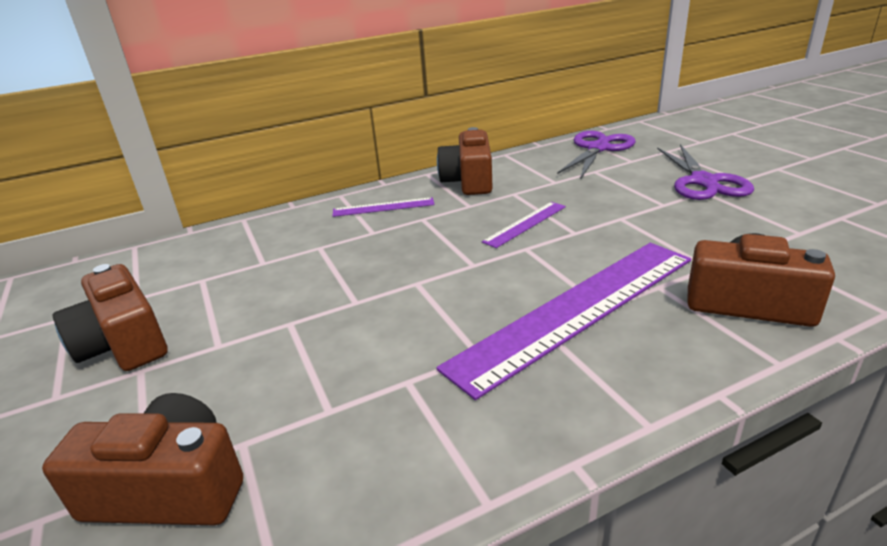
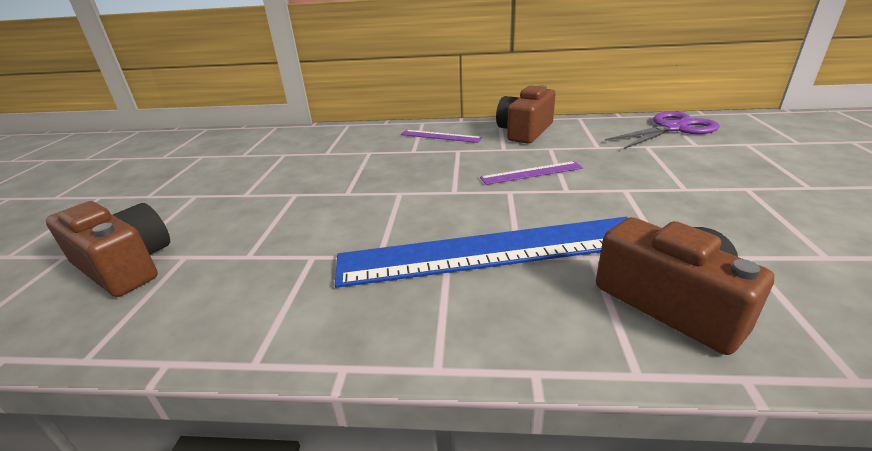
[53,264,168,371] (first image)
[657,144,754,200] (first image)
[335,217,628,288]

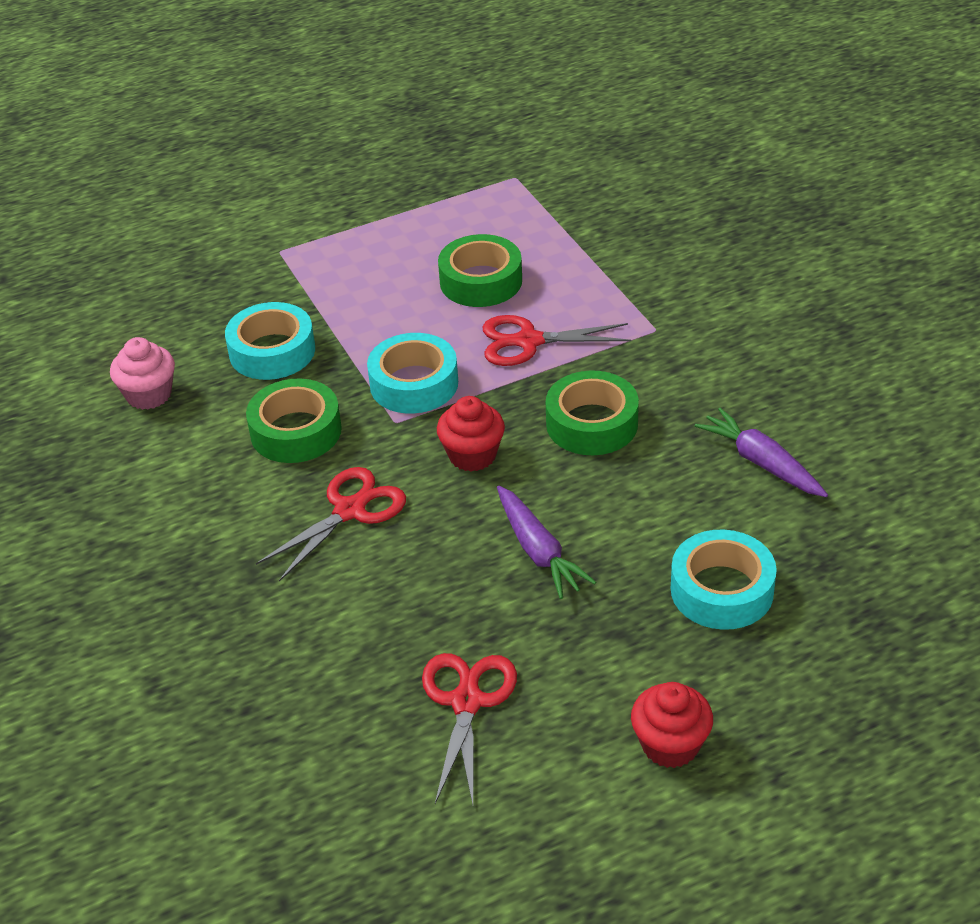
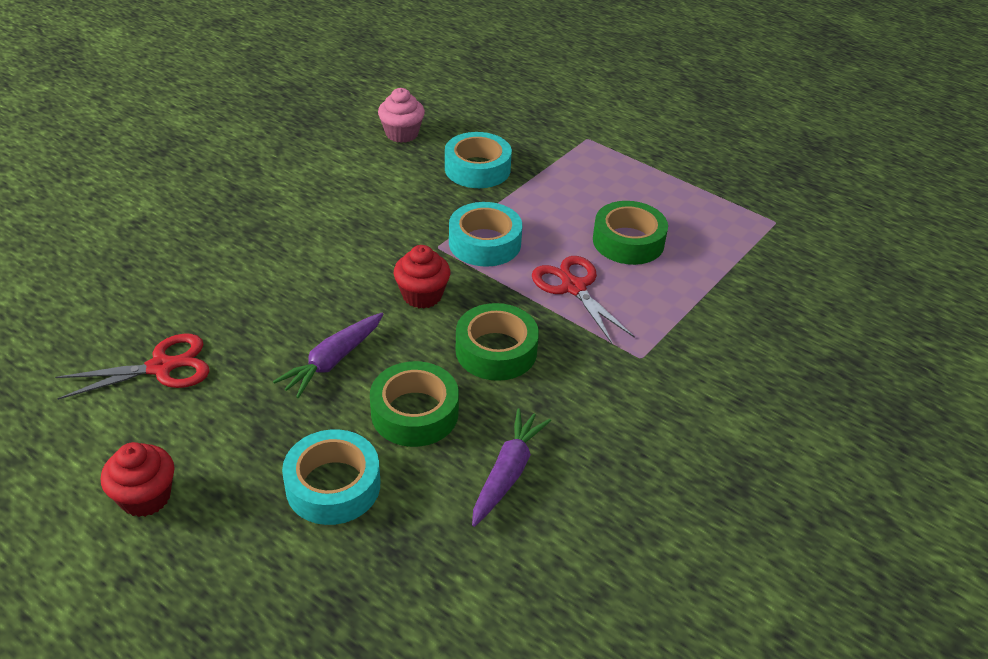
[256,467,406,582] (first image)
[370,361,459,447]

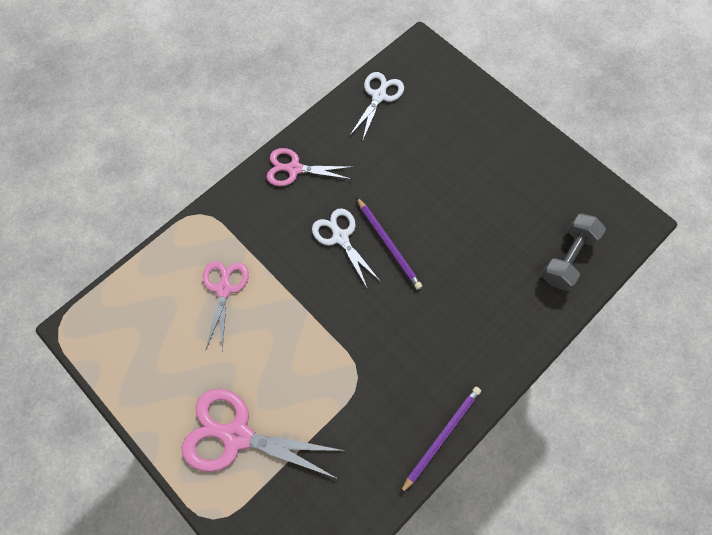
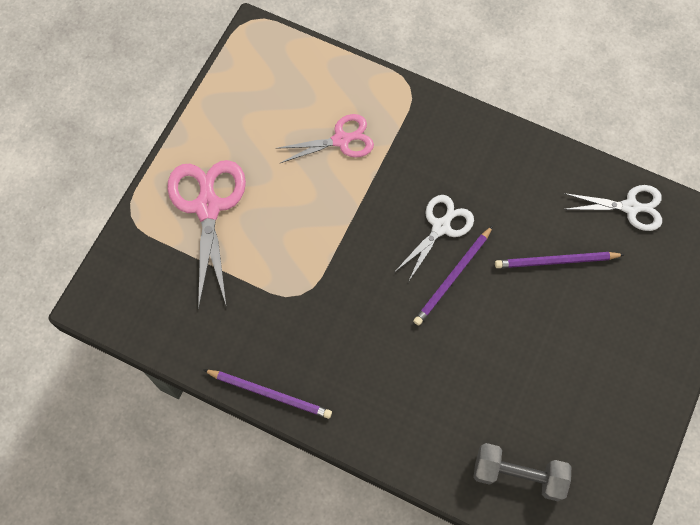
[267,148,351,186] (first image)
[495,252,625,268]

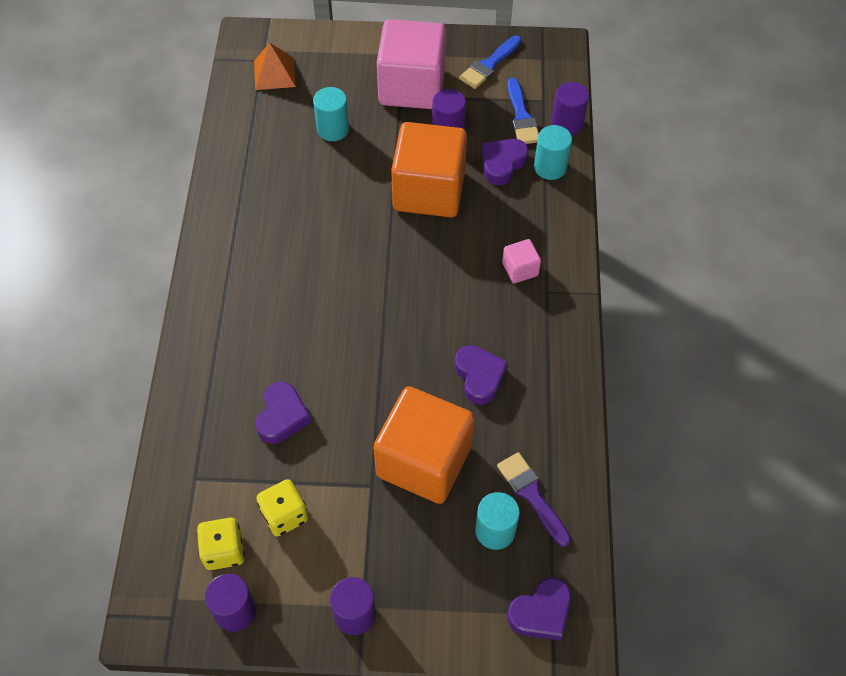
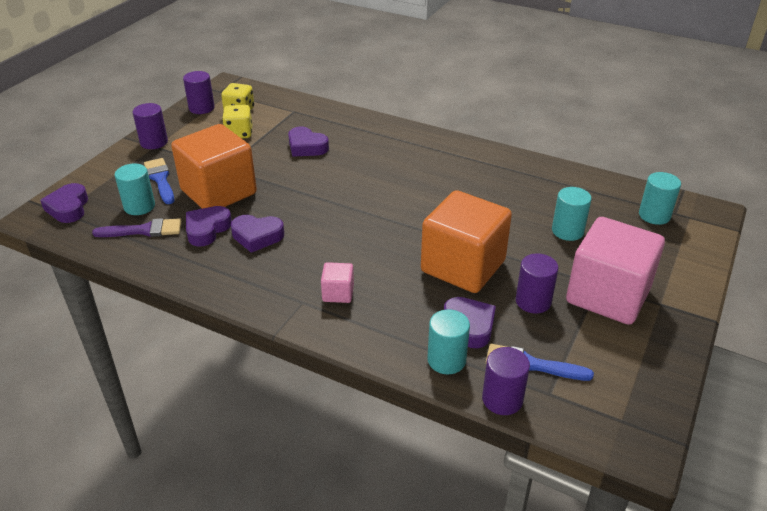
[186,206,232,246]
[144,158,174,204]
[639,172,681,225]

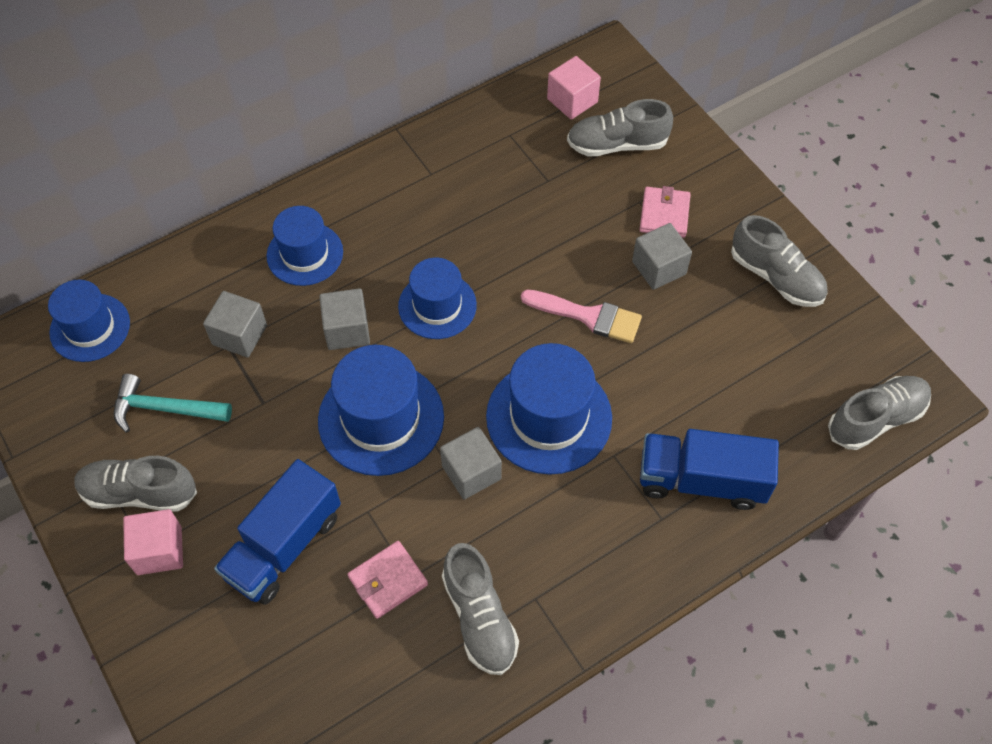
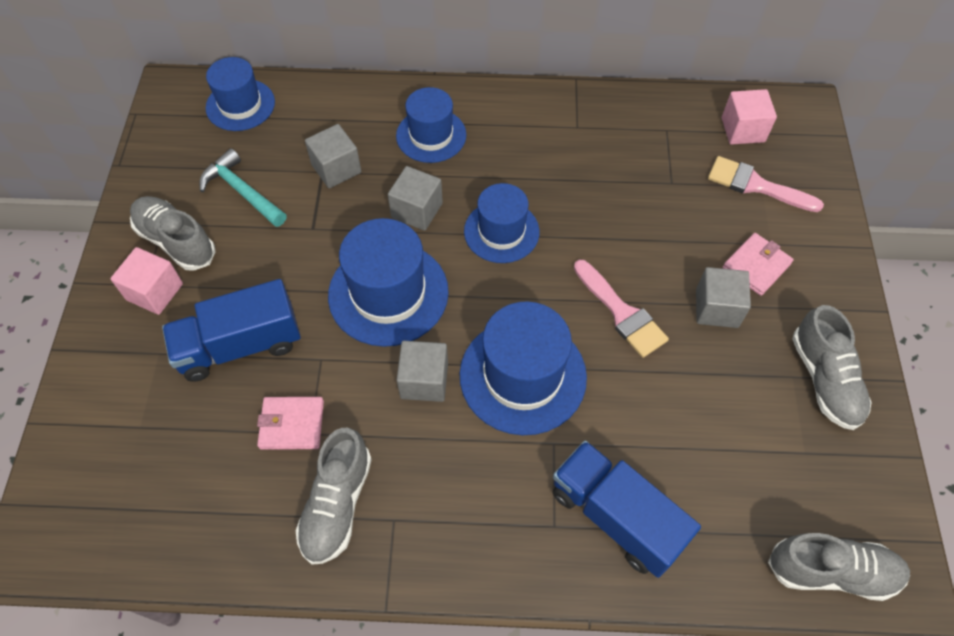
[708,156,824,212]

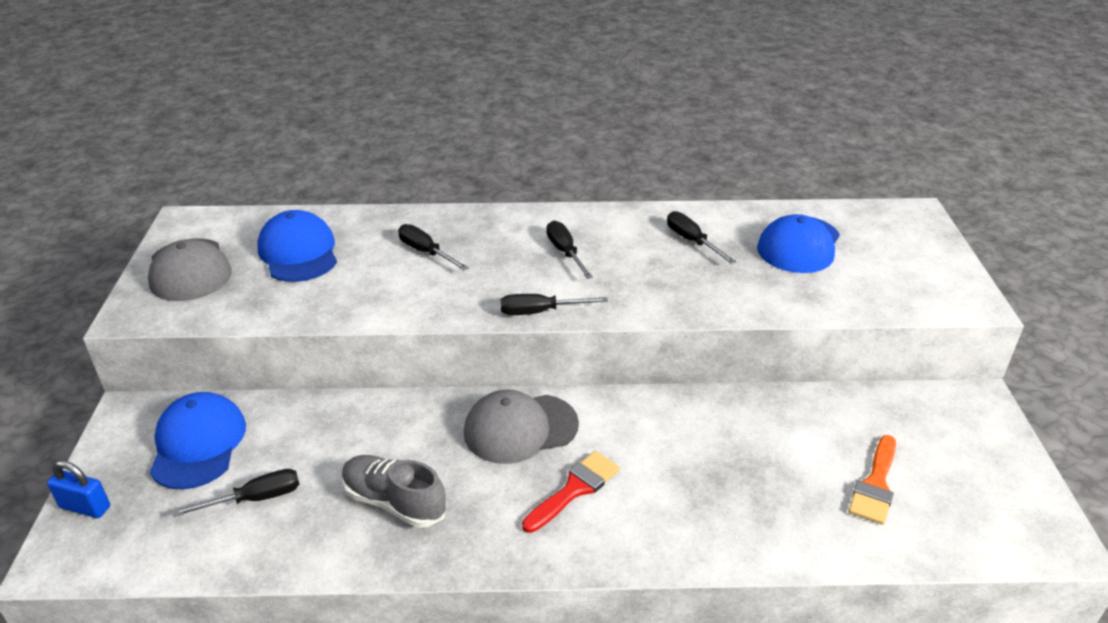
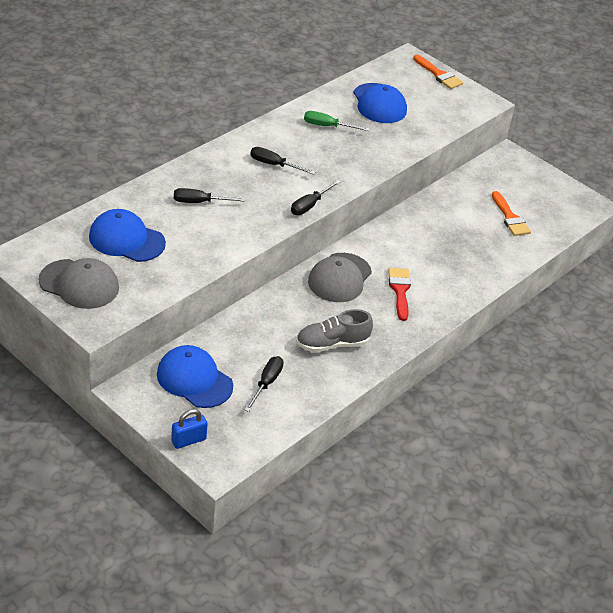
[413,55,463,89]
[304,111,369,131]

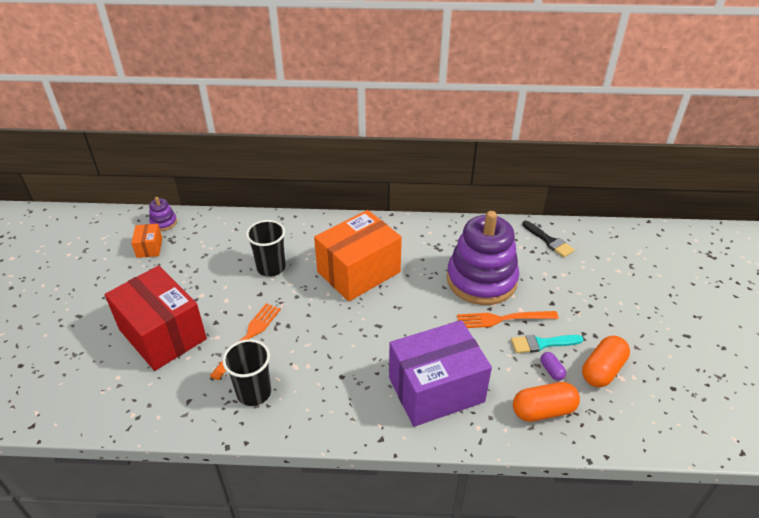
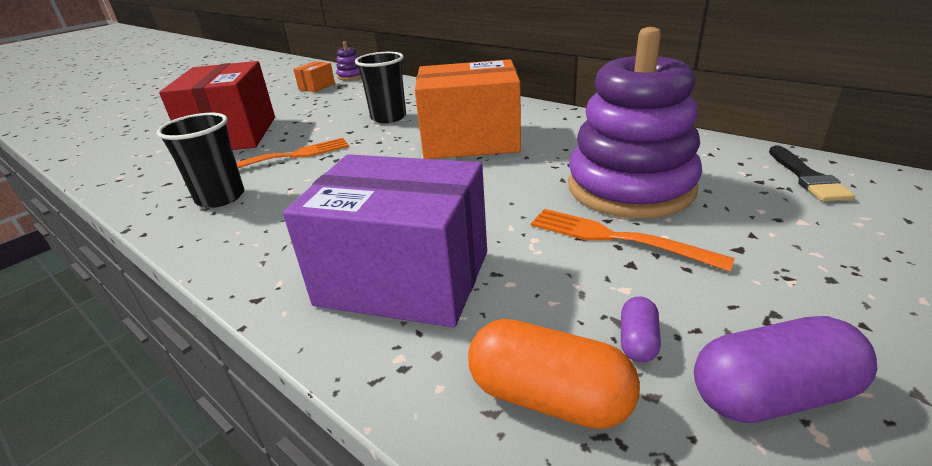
[511,334,583,353] (first image)
[694,316,877,423]

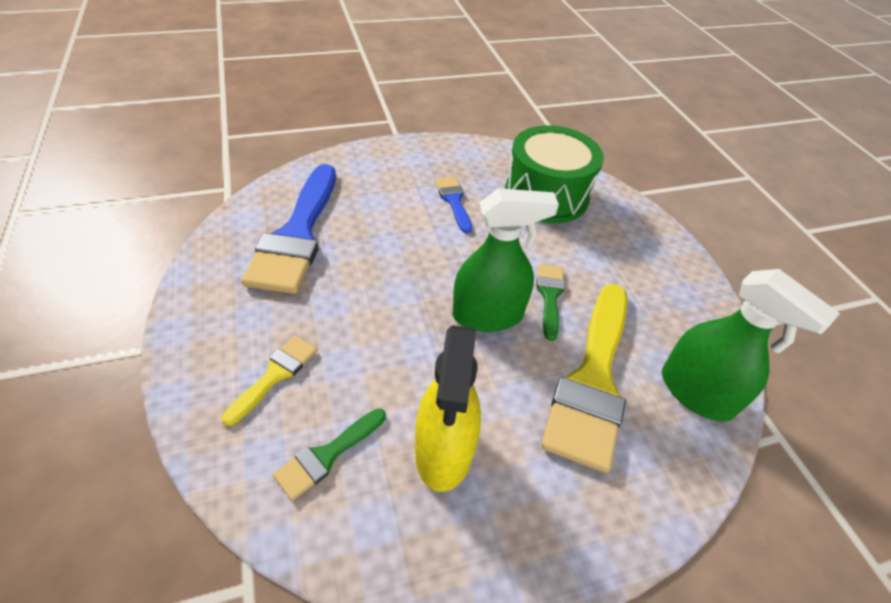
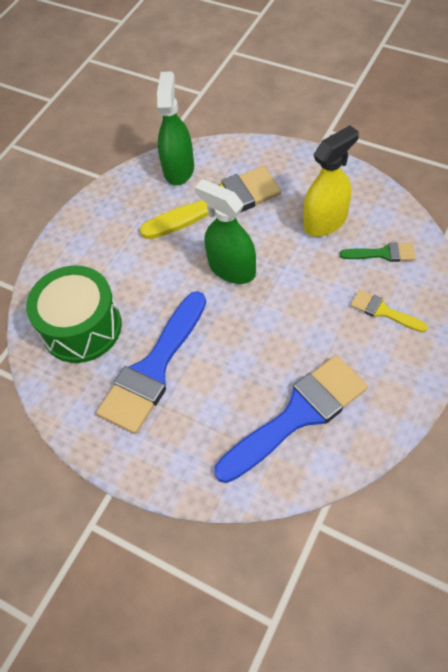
[537,264,565,341] (first image)
[350,290,428,332]
[96,291,206,434]

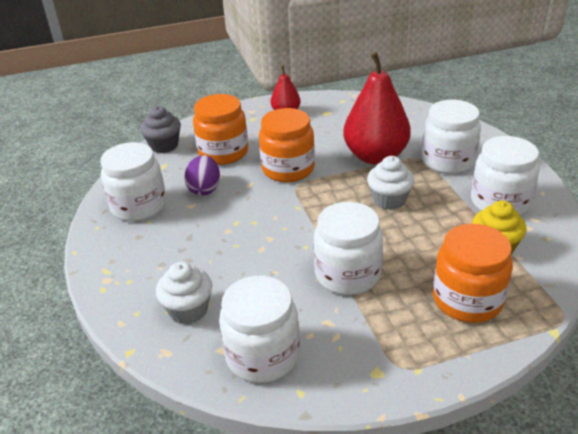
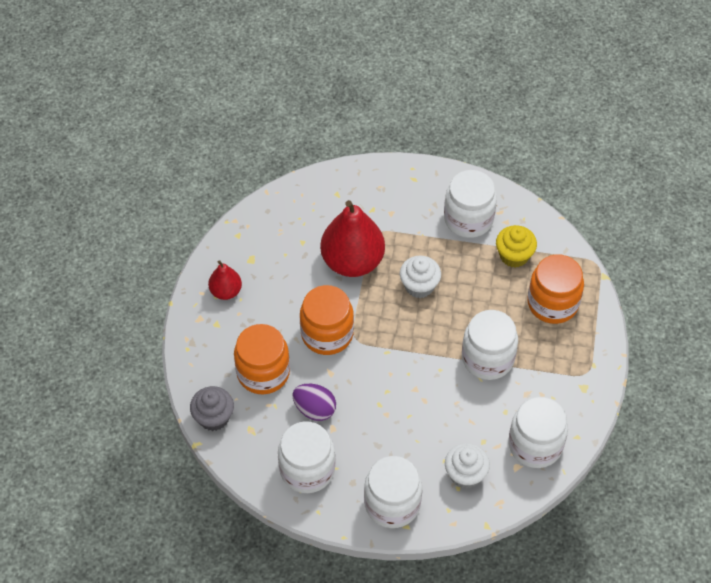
[364,456,422,528]

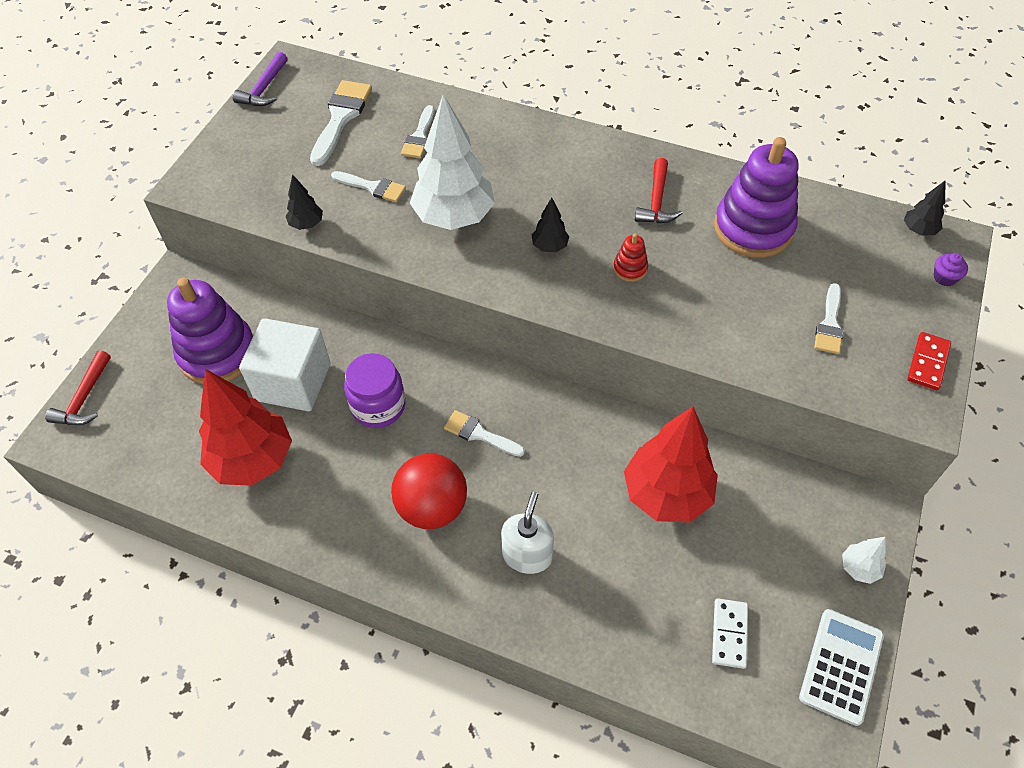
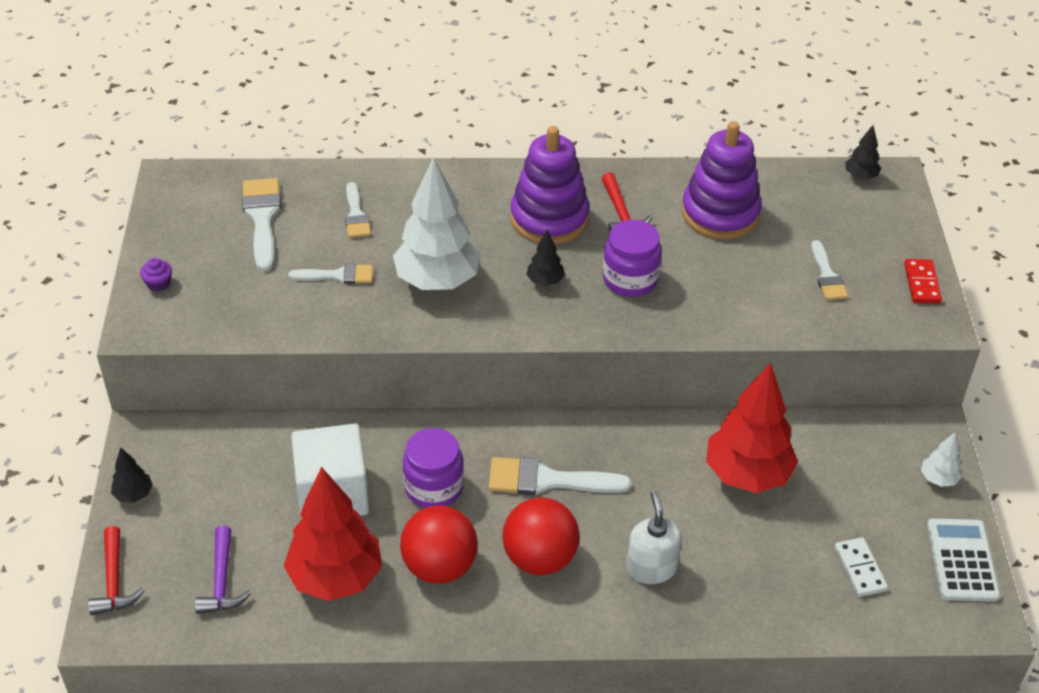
[400,505,478,584]
[510,126,590,244]
[195,526,251,614]
[111,447,153,503]
[140,258,172,292]
[603,220,662,297]
[489,457,631,495]

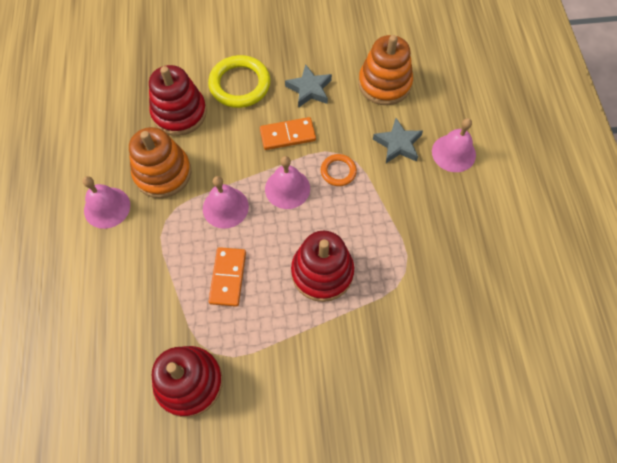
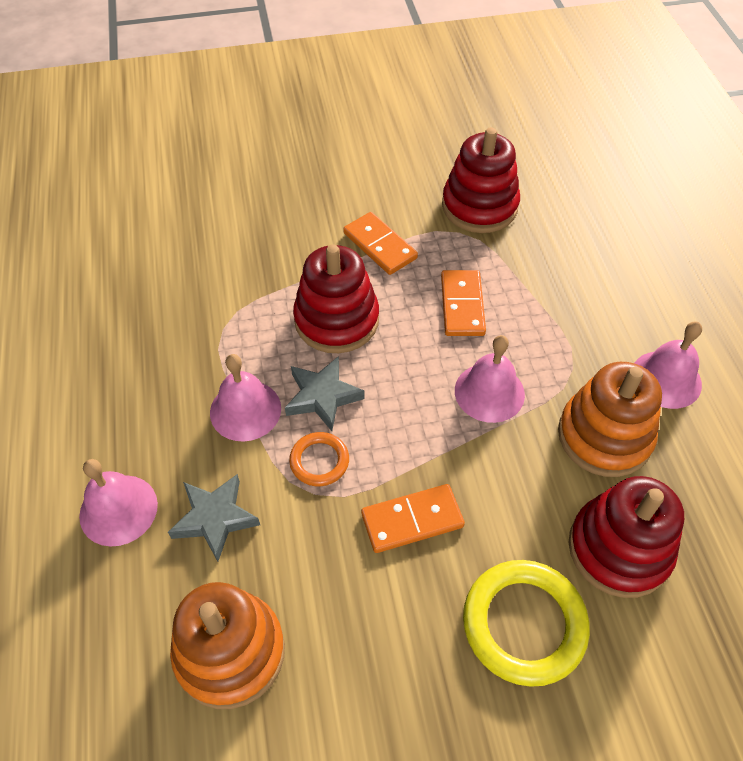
[343,212,418,275]
[210,354,281,442]
[285,356,365,431]

